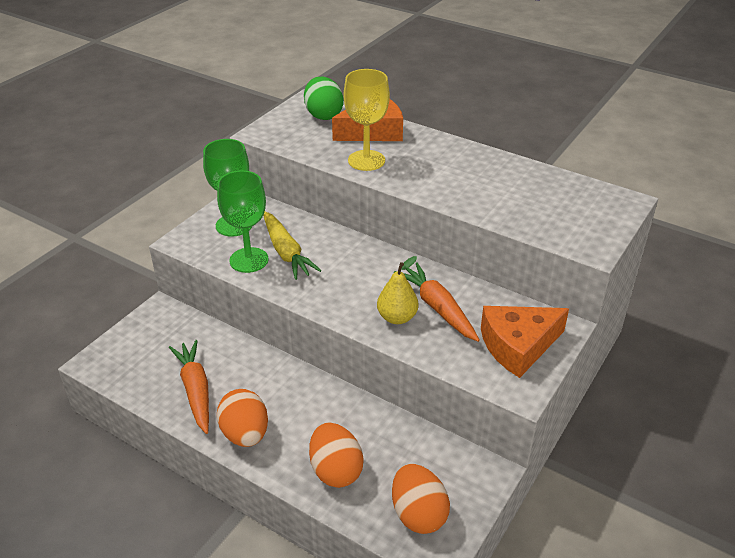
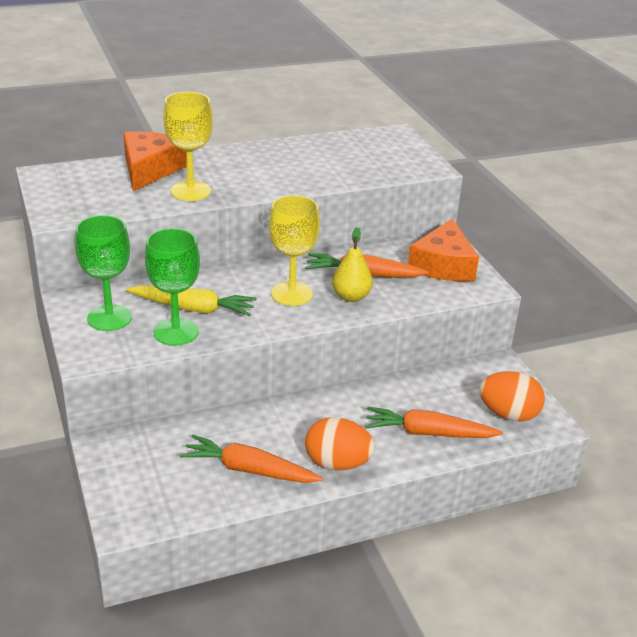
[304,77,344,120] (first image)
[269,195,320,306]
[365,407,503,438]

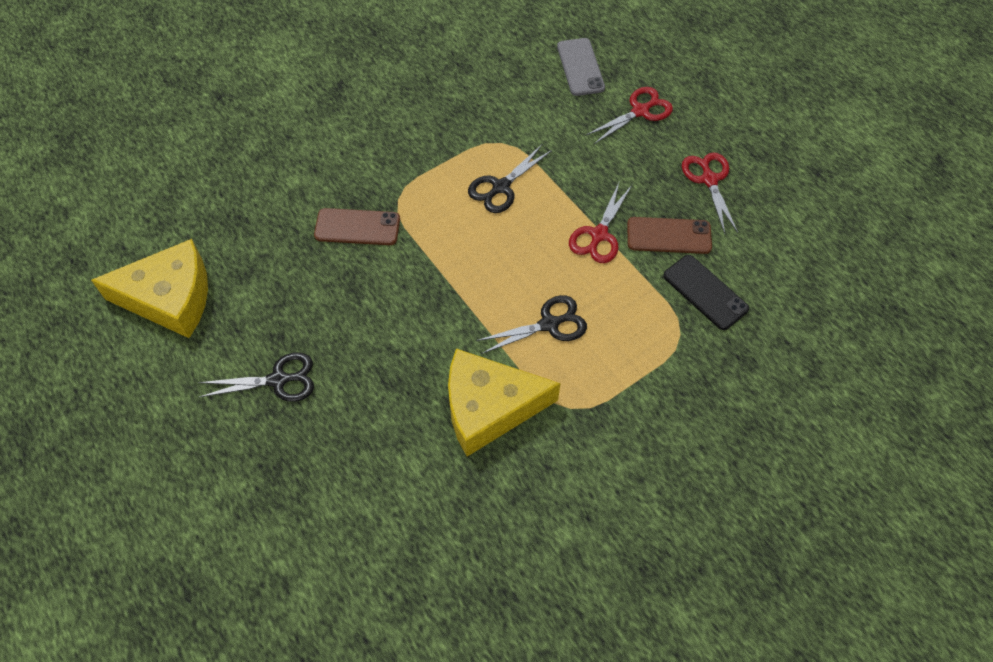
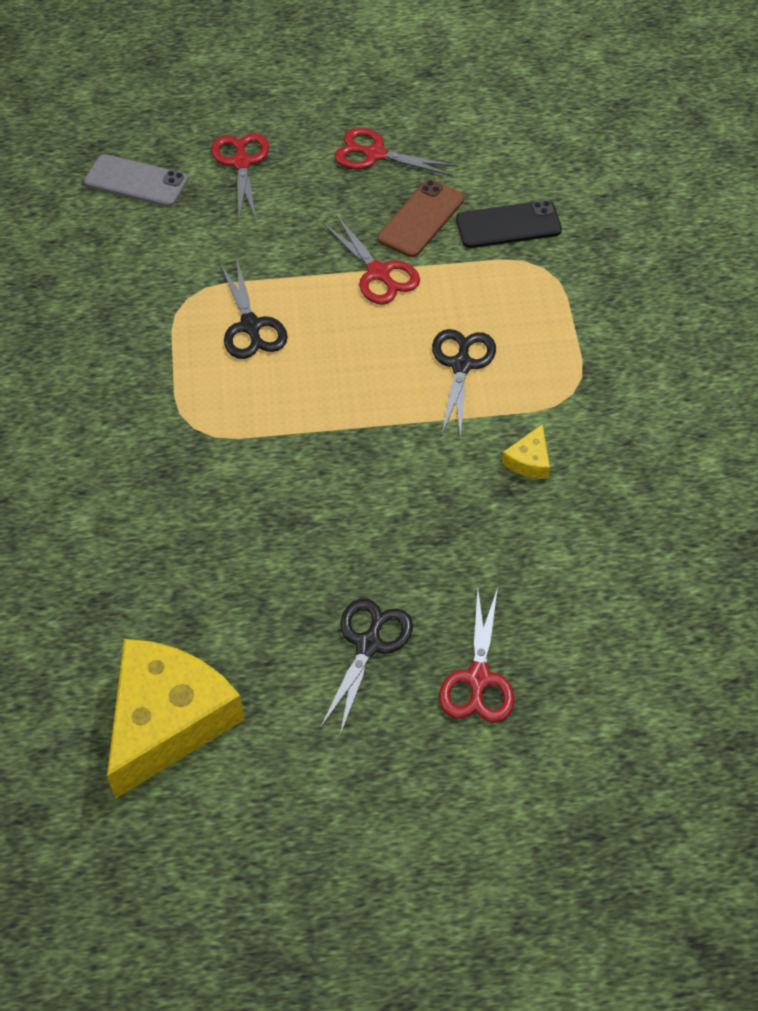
[314,208,400,245] (first image)
[439,588,514,723]
[502,424,550,479]

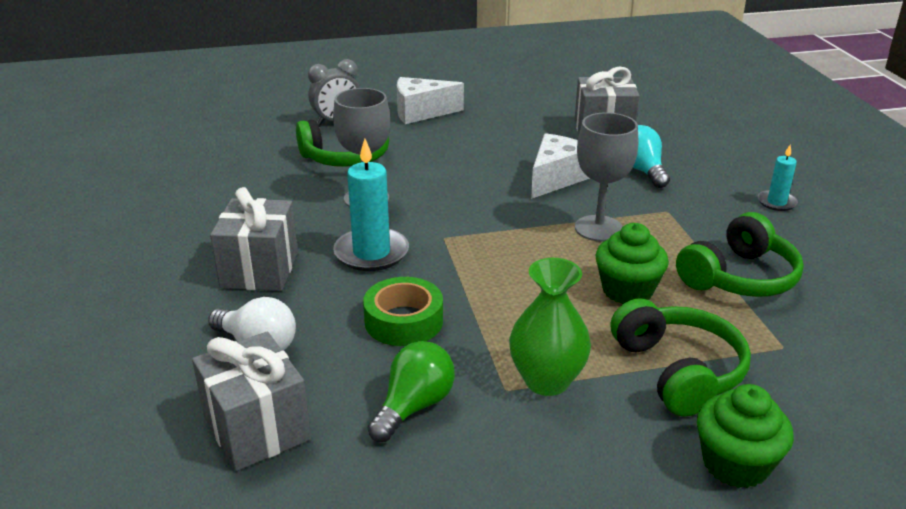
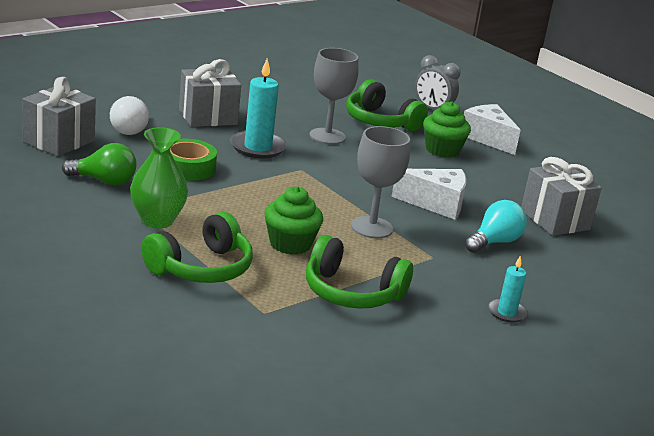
[423,101,471,158]

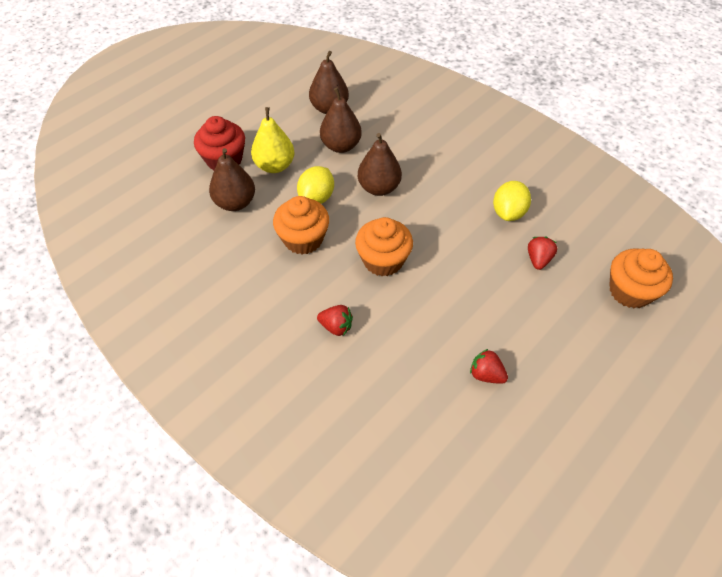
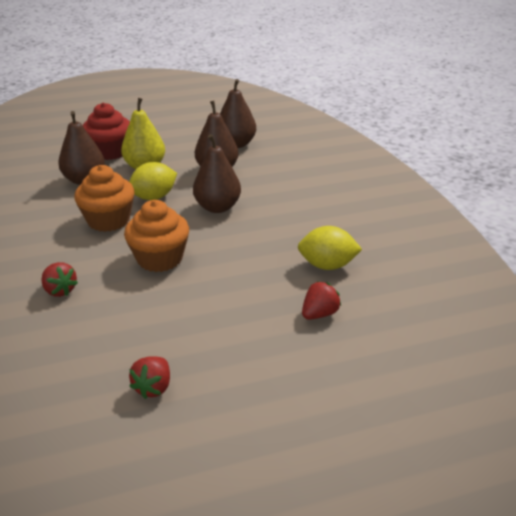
[609,248,673,309] (first image)
[129,356,170,399]
[298,226,362,270]

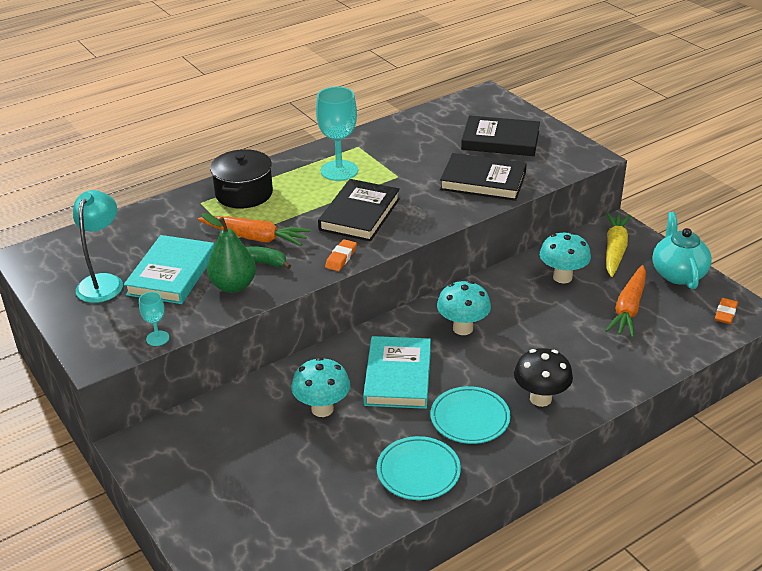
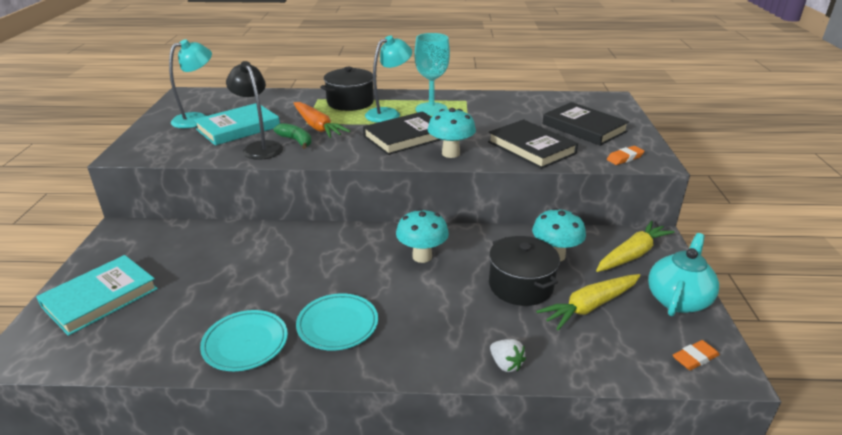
[139,292,169,346] (first image)
[514,348,573,407] (first image)
[365,36,412,123]
[489,236,560,306]
[490,339,526,372]
[427,108,476,158]
[607,146,644,165]
[36,255,158,336]
[226,61,283,160]
[536,274,641,330]

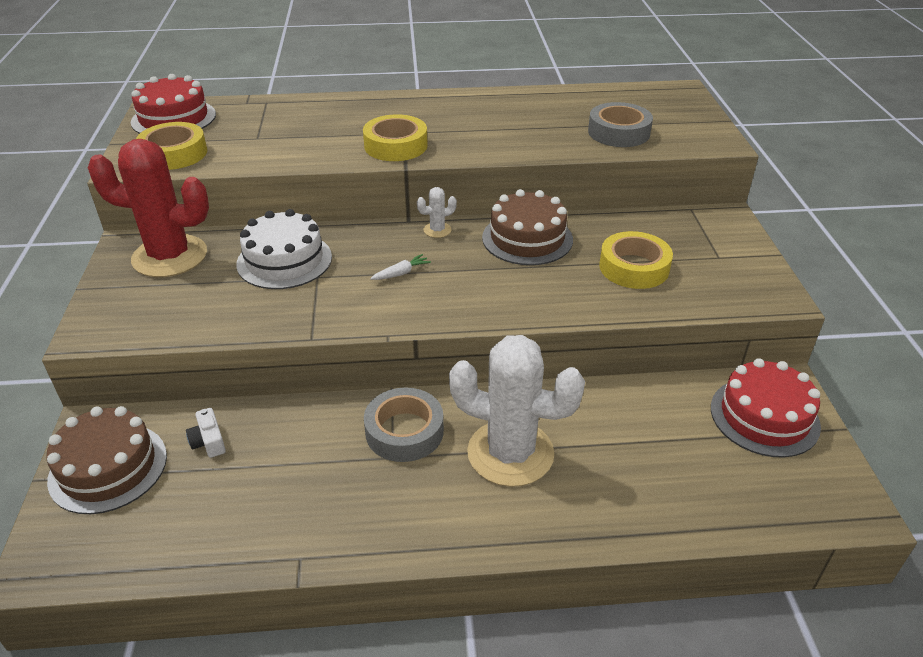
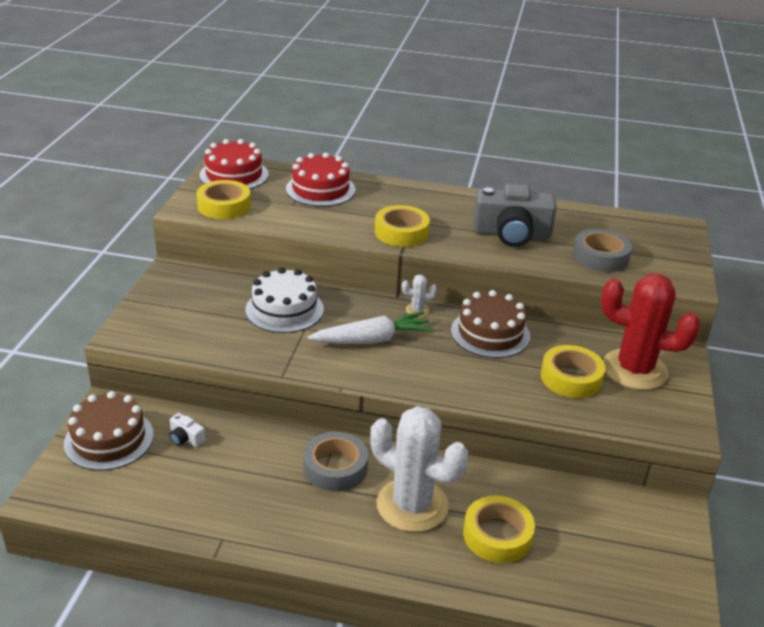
[463,495,535,563]
[473,184,557,247]
[601,274,700,390]
[286,153,355,207]
[170,413,206,447]
[308,311,434,344]

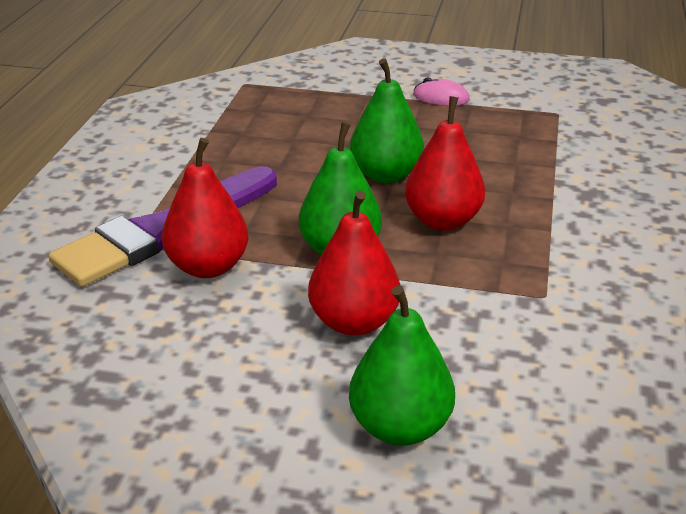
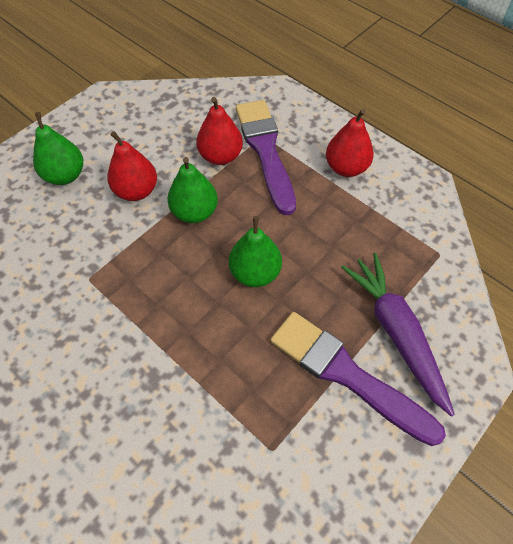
[341,253,455,417]
[326,109,374,177]
[270,312,446,446]

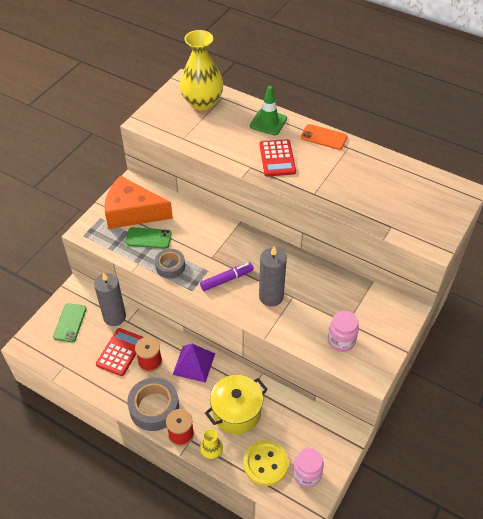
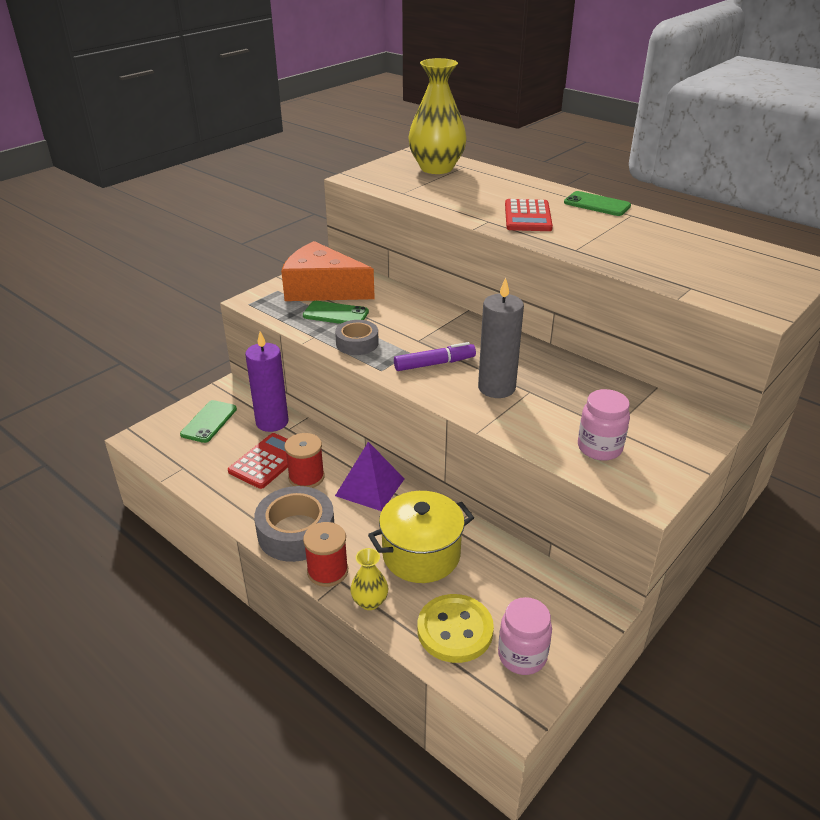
[250,86,287,135] (first image)
[245,331,289,432]
[564,191,631,216]

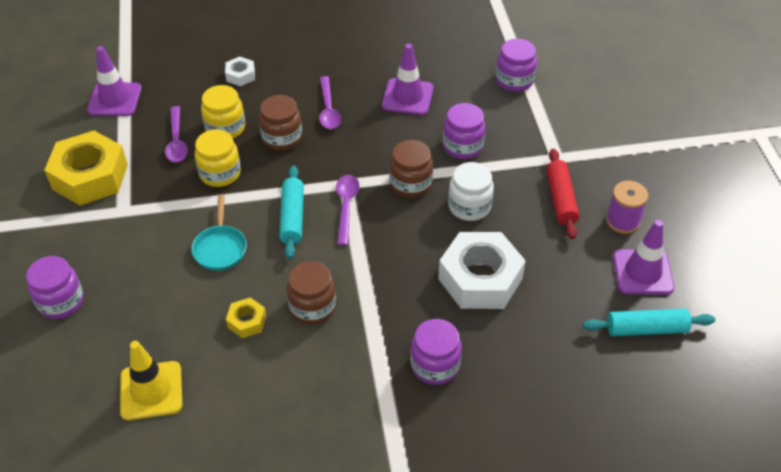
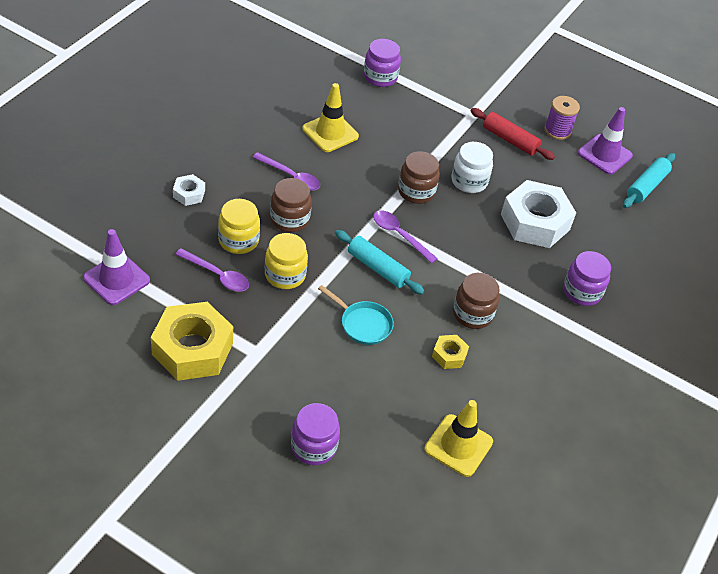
[443,103,486,159] (first image)
[302,83,359,152]

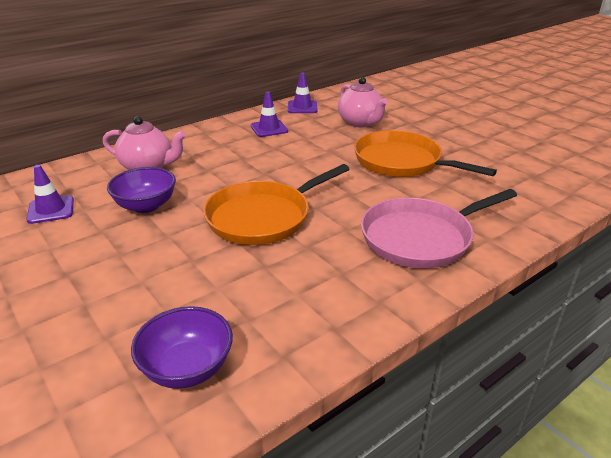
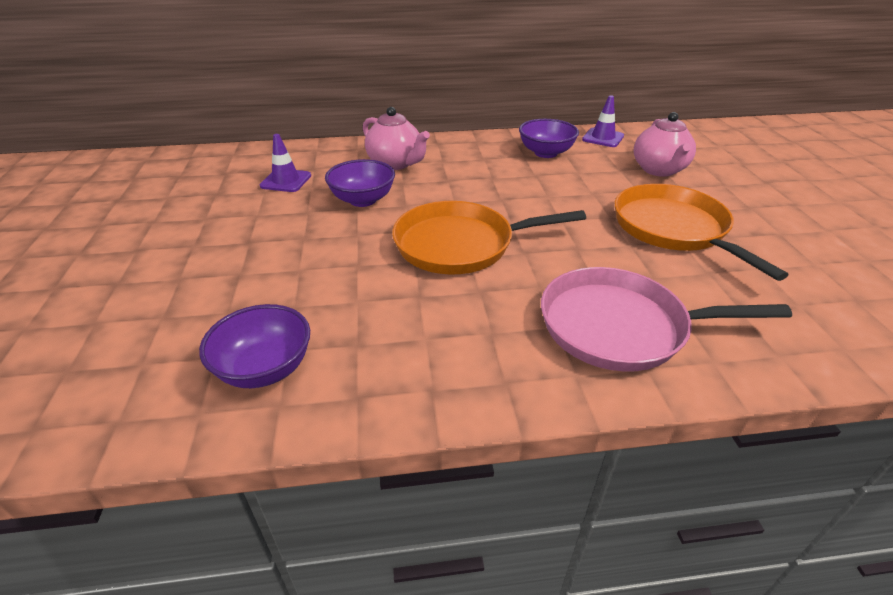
[519,119,579,158]

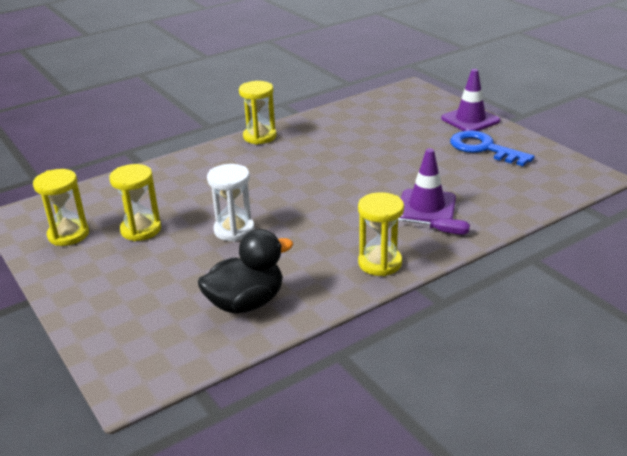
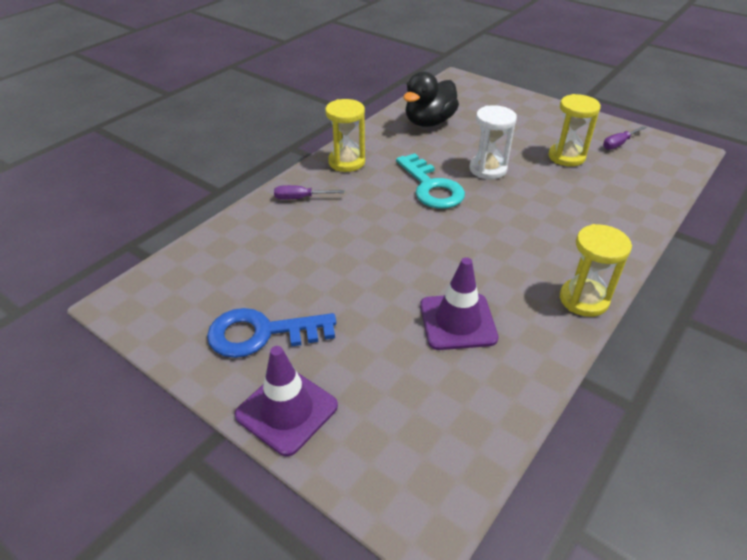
[396,153,465,209]
[420,258,498,350]
[603,126,647,150]
[207,308,336,358]

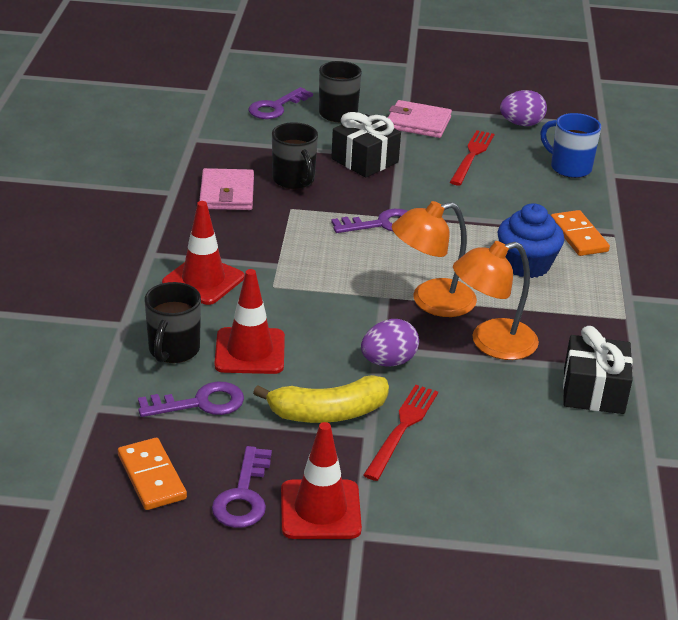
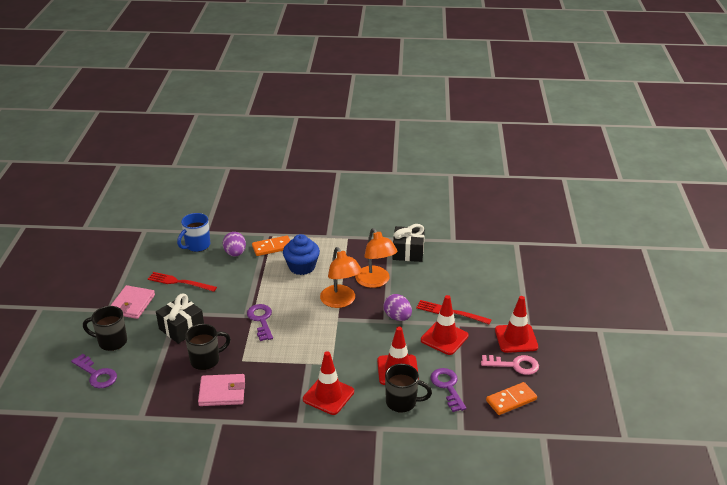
[223,232,246,256]
[421,295,469,355]
[481,355,539,375]

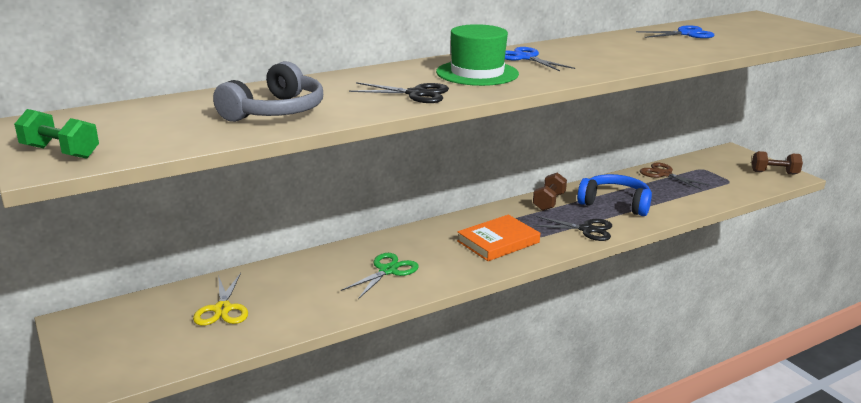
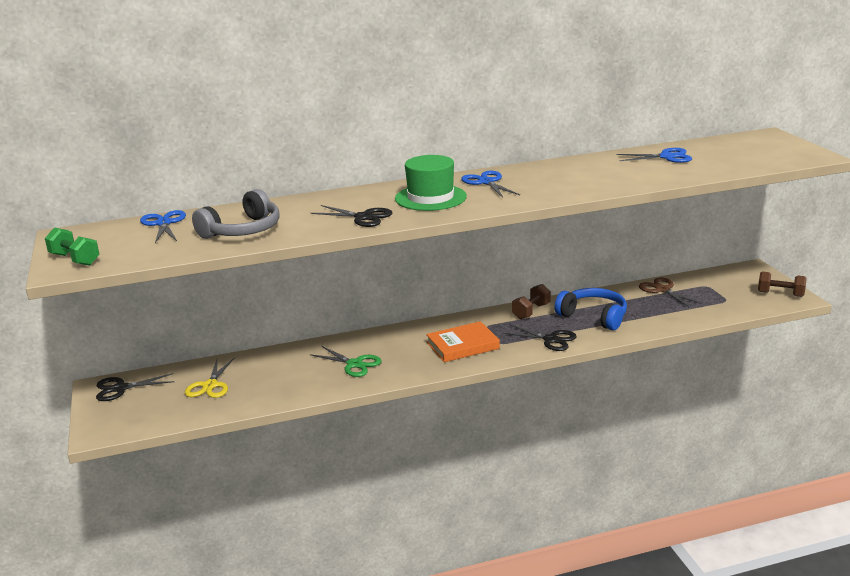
[96,373,174,401]
[140,210,186,243]
[310,346,382,377]

